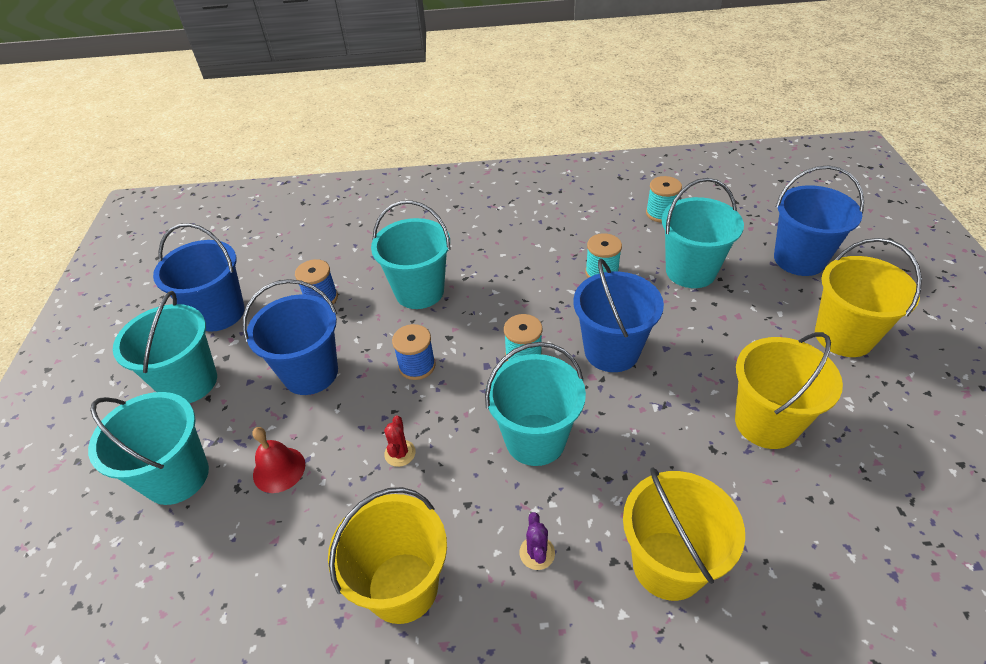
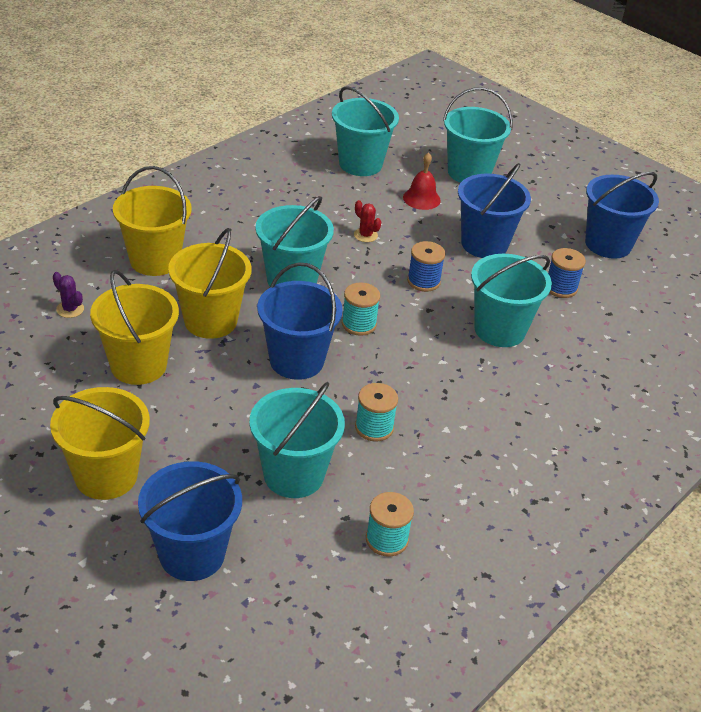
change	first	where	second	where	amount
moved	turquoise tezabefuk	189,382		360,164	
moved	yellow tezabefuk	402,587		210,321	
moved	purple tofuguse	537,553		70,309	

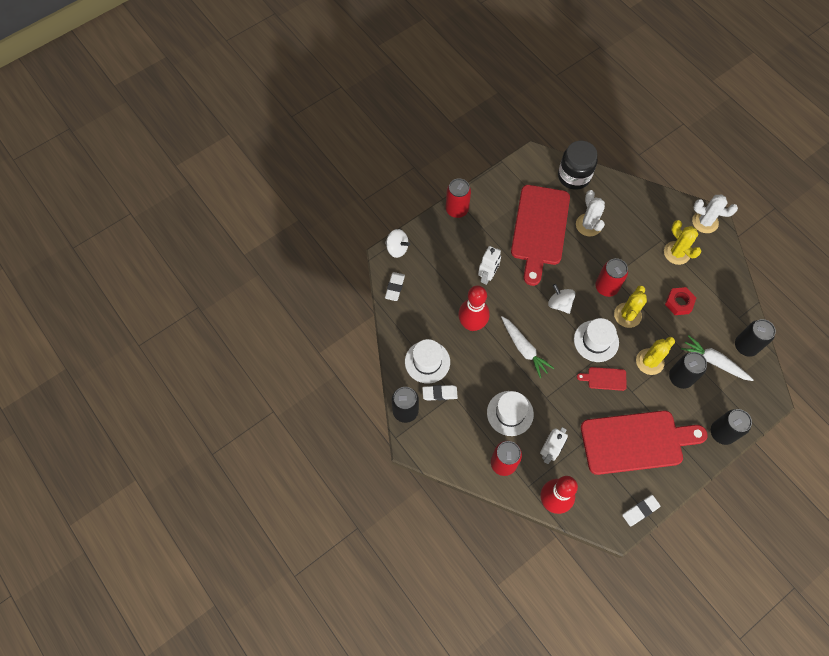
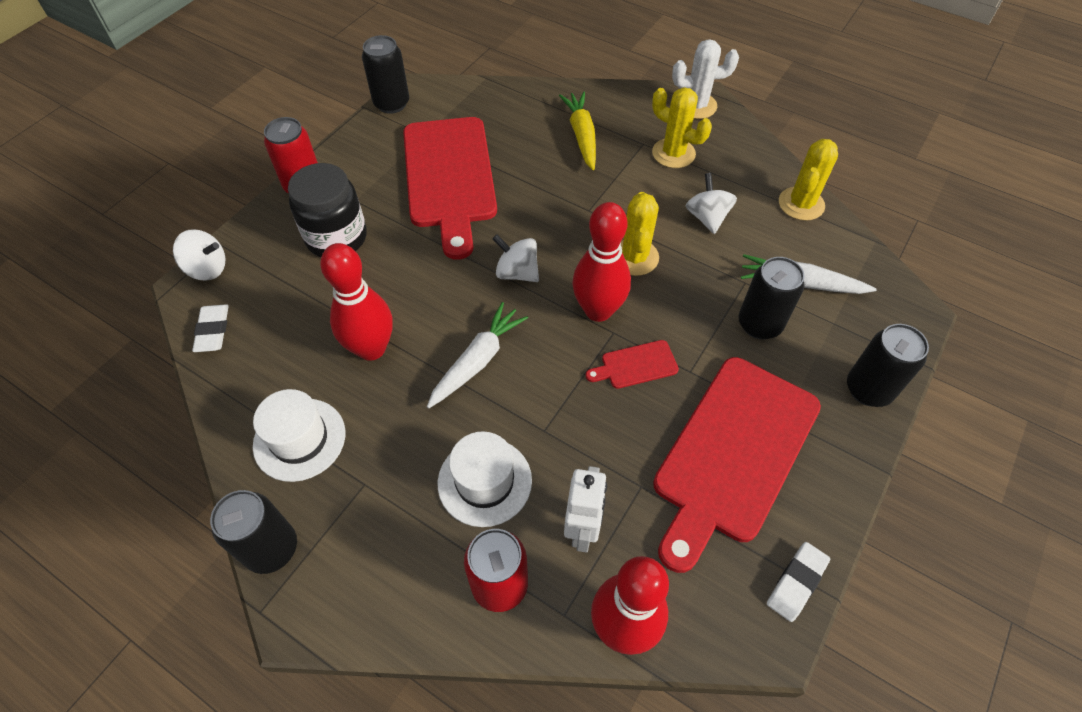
change	first	where	second	where	amount
removed	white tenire	439,393			
removed	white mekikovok	487,276			
removed	white tofuguse	588,225			
removed	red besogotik	606,287			
added			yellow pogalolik	581,135	
moved	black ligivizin	574,176		336,237	
moved	yellow tofuguse	650,361		801,204	
moved	black besogotik	745,346		391,104	
replaced	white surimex	596,341	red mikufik	598,310	
replaced	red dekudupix	679,303	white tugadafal	707,217	
turned	white pogalolik	524,349		477,361	90 degrees counterclockwise
turned	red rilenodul	636,441		733,454	150 degrees clockwise

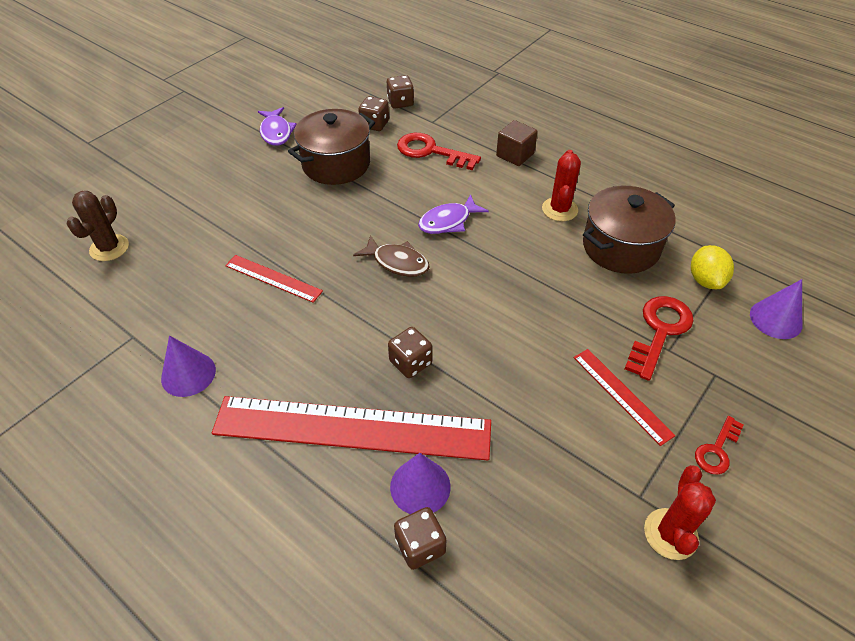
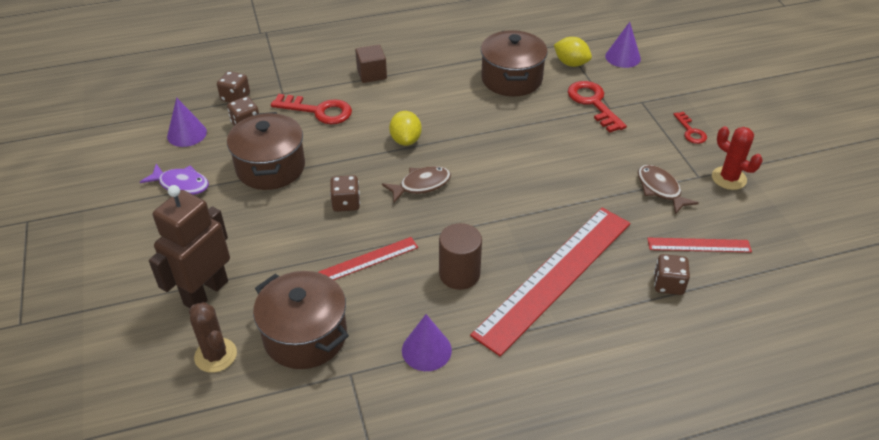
change	first	where	second	where	amount
removed	red tofuguse	559,209			
added			brown mekikovok	205,292	
added			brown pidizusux	305,336	
added			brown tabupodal	459,274	
added			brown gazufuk	660,189	
moved	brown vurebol	410,362		346,203	
moved	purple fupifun	420,486		187,134	
moved	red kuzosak	622,395		699,245	
replaced	purple gazufuk	448,221	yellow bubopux	405,140	
turned	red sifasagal	431,151		318,111	135 degrees counterclockwise

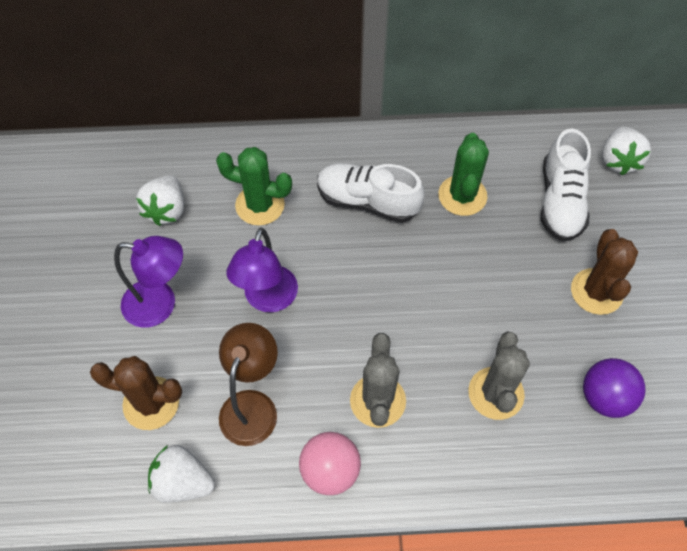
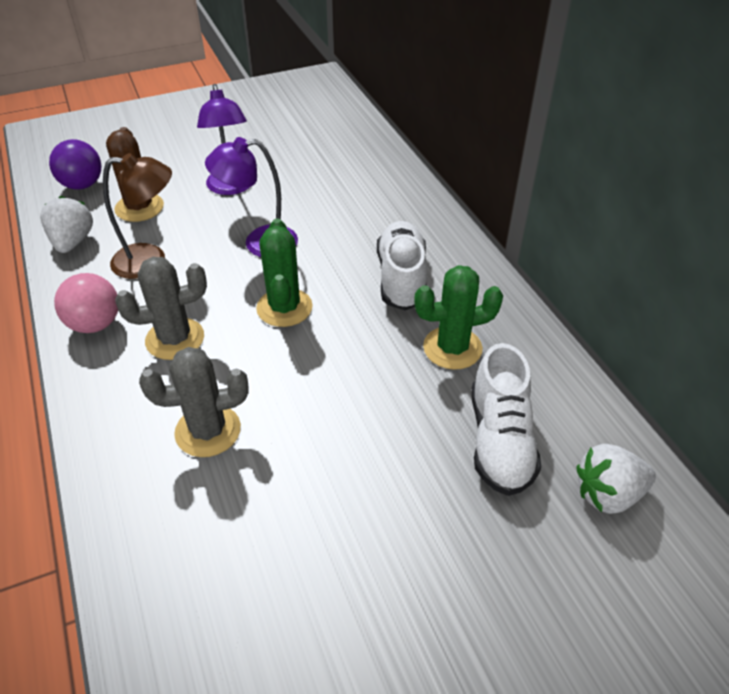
change	first	where	second	where	amount
removed	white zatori	166,210			
removed	brown tofuguse	596,291			
moved	green tofuguse	260,205		284,308	
moved	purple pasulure	605,397		82,185	
turned	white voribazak	560,201		499,440	75 degrees counterclockwise

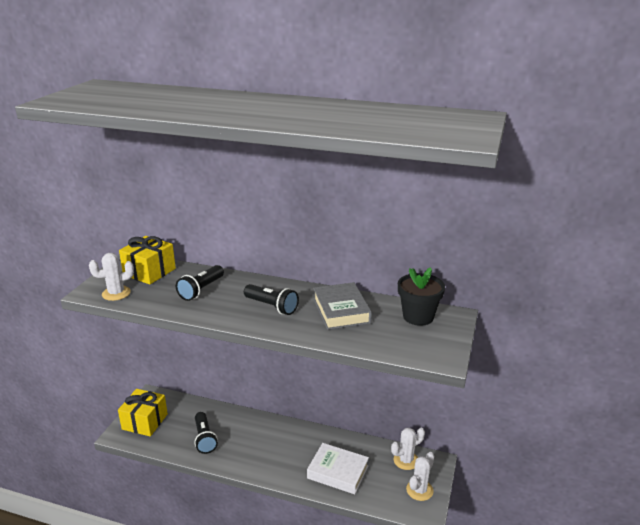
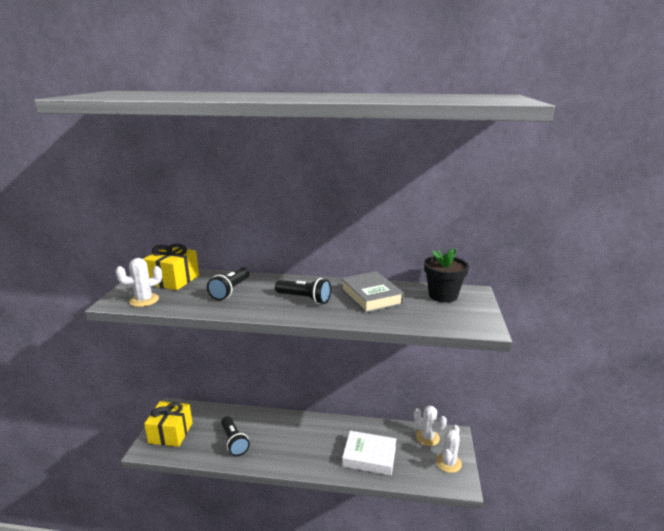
change	first	where	second	where	amount
turned	white tofuguse	406,460		427,437	75 degrees clockwise

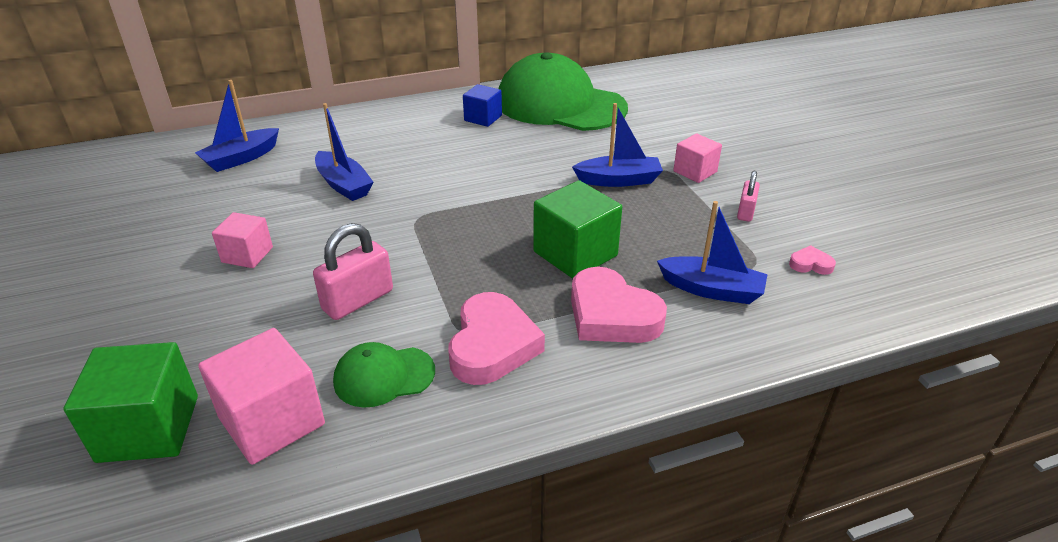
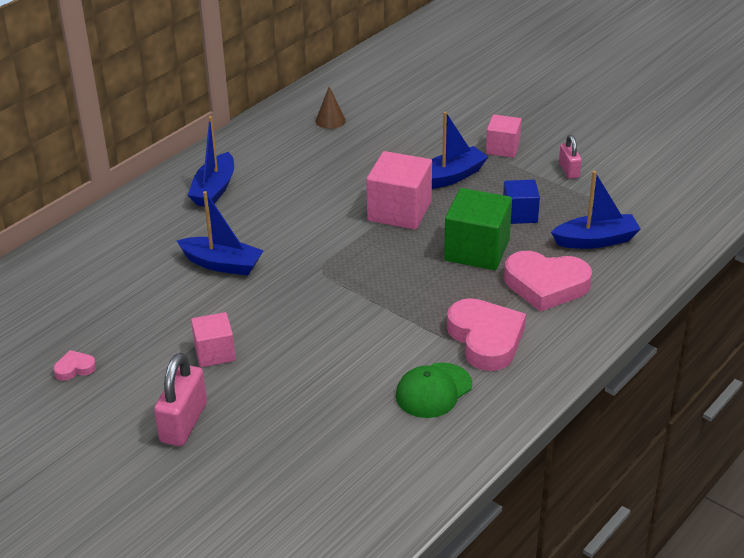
change	first	where	second	where	amount
removed	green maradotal	148,428			
moved	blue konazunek	241,158		214,189	
moved	pink maradotal	272,421		399,211	
moved	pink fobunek	358,300		183,423	
moved	blue maradotal	483,118		520,214	
moved	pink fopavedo	810,264		75,368	
replaced	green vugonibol	560,105	brown fupifun	330,120	

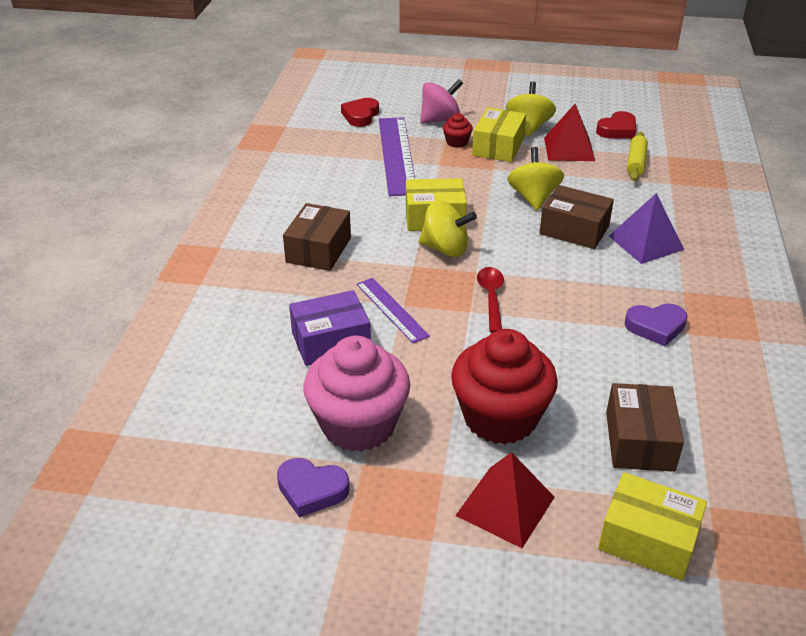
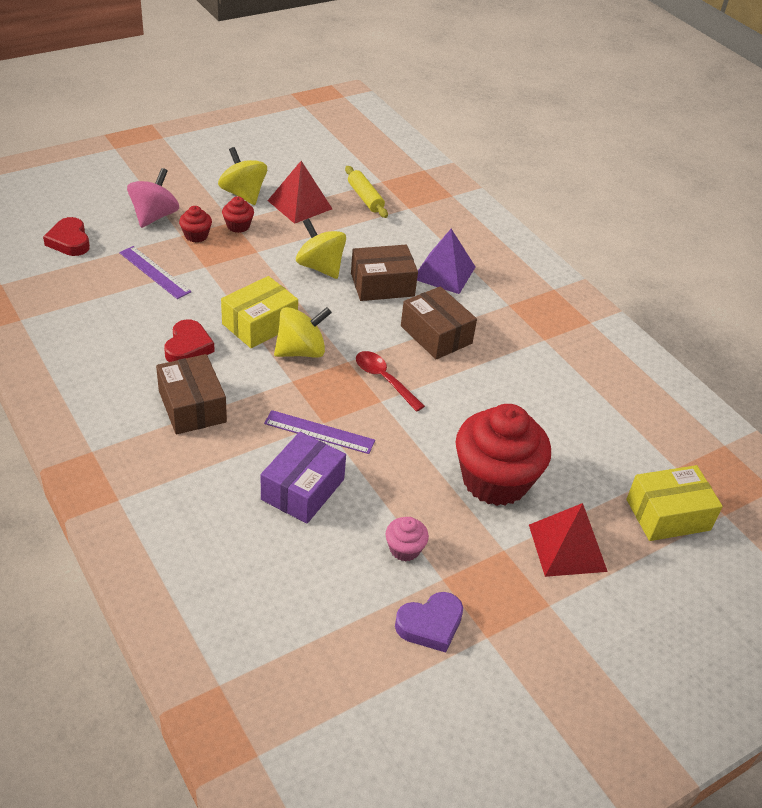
change	first	where	second	where	amount
removed	purple fopavedo	656,327			
moved	red fopavedo	617,130		188,347	
moved	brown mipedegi	639,441		436,335	
replaced	yellow mipedegi	498,147	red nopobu	238,226	
resized	pink nopobu	358,425		404,549	x0.43
resized	purple kuzosak	396,155		154,272	x0.57

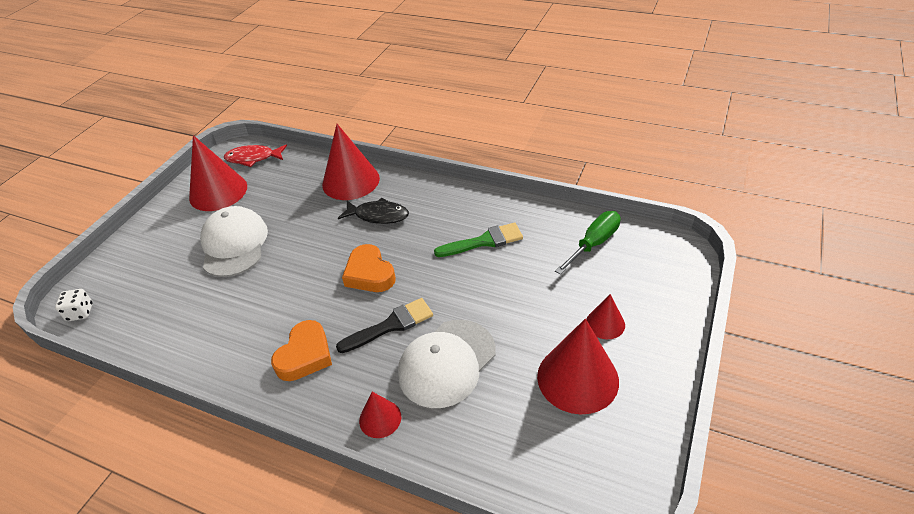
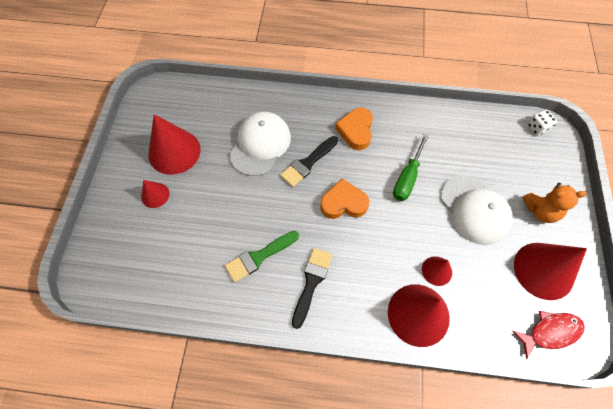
change	first	where	second	where	amount
removed	black gazufuk	378,215			
added			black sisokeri	311,282	
added			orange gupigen	540,211	
moved	red fupifun	380,418		437,270	
moved	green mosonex	594,243		407,178	
turned	orange fopavedo	369,274		343,203	45 degrees counterclockwise

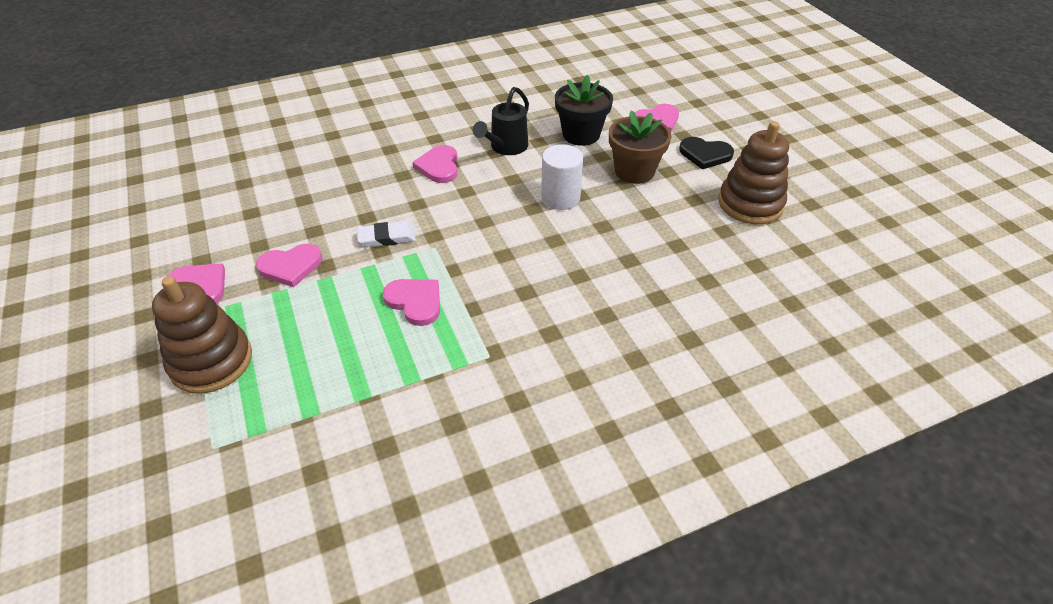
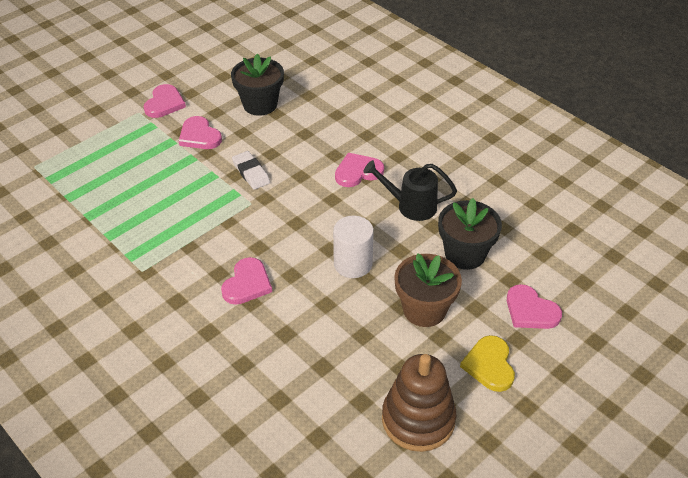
change	first	where	second	where	amount
removed	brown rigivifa	211,361			
added			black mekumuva	260,104	
moved	pink fopavedo	415,302		247,284	
recoloured	black fopavedo	705,154	yellow fopavedo	489,365	

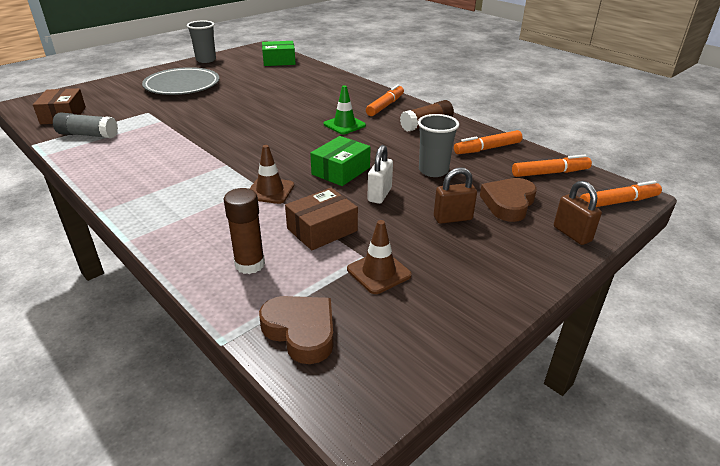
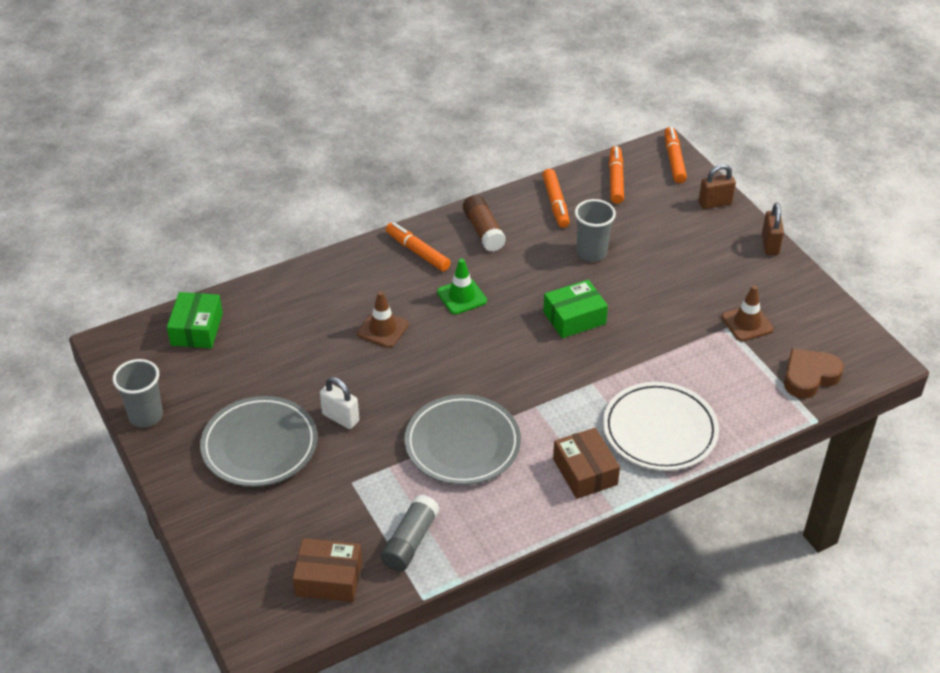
change	first	where	second	where	amount
removed	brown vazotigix	250,264			
removed	brown fopavedo	508,203			
added			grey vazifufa	462,444	
added			white vazifufa	659,430	
moved	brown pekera	270,191		383,329	
moved	brown mipedegi	322,230		585,472	
moved	white fobunek	379,195		340,418	
moved	brown fobunek	452,218		770,244	
turned	green mipedegi	341,171		574,318	75 degrees counterclockwise

